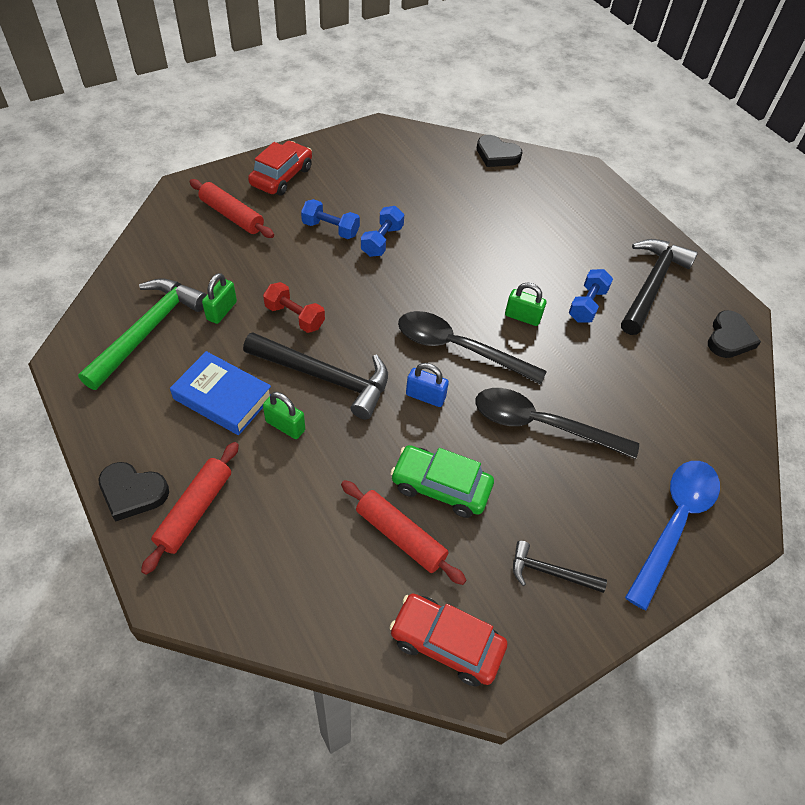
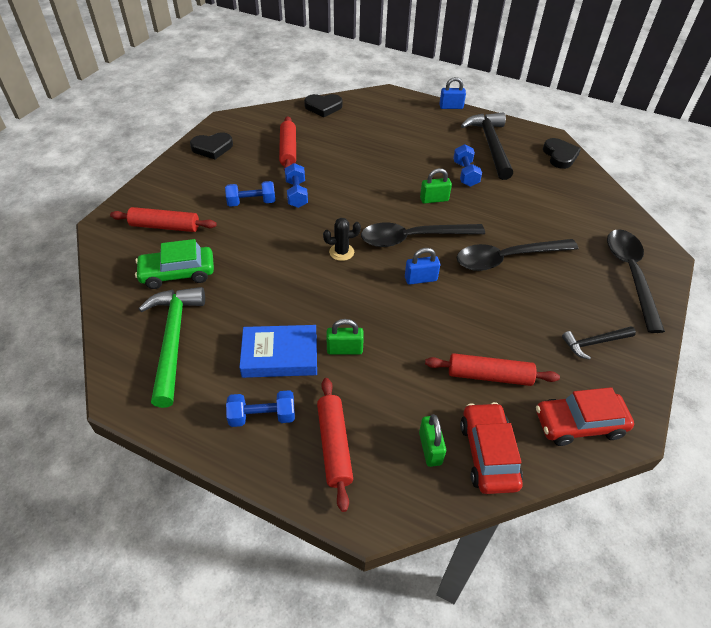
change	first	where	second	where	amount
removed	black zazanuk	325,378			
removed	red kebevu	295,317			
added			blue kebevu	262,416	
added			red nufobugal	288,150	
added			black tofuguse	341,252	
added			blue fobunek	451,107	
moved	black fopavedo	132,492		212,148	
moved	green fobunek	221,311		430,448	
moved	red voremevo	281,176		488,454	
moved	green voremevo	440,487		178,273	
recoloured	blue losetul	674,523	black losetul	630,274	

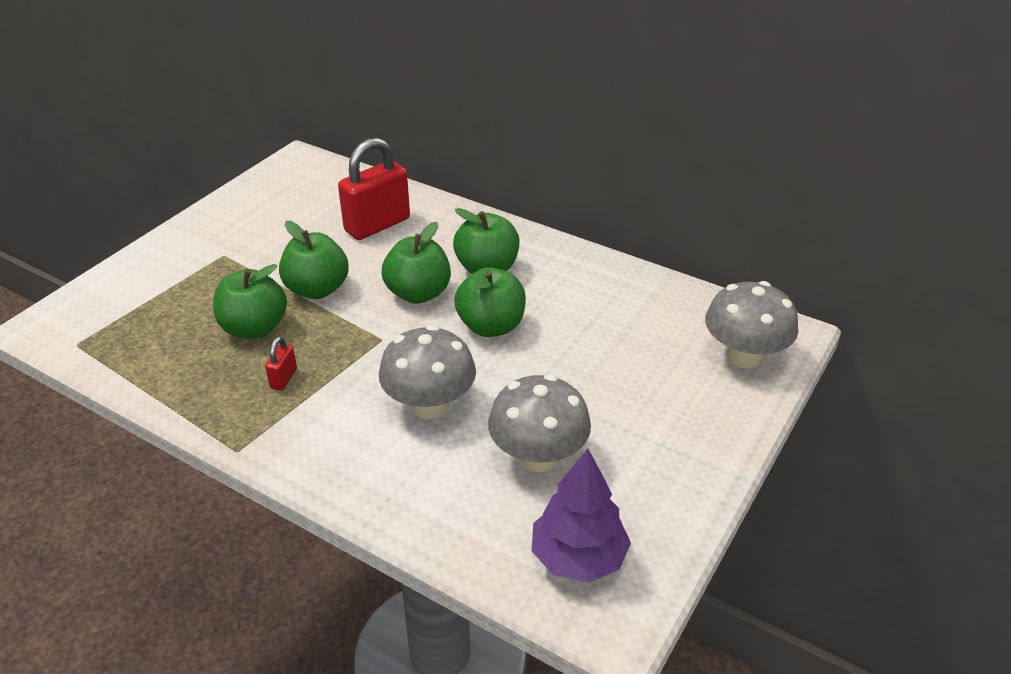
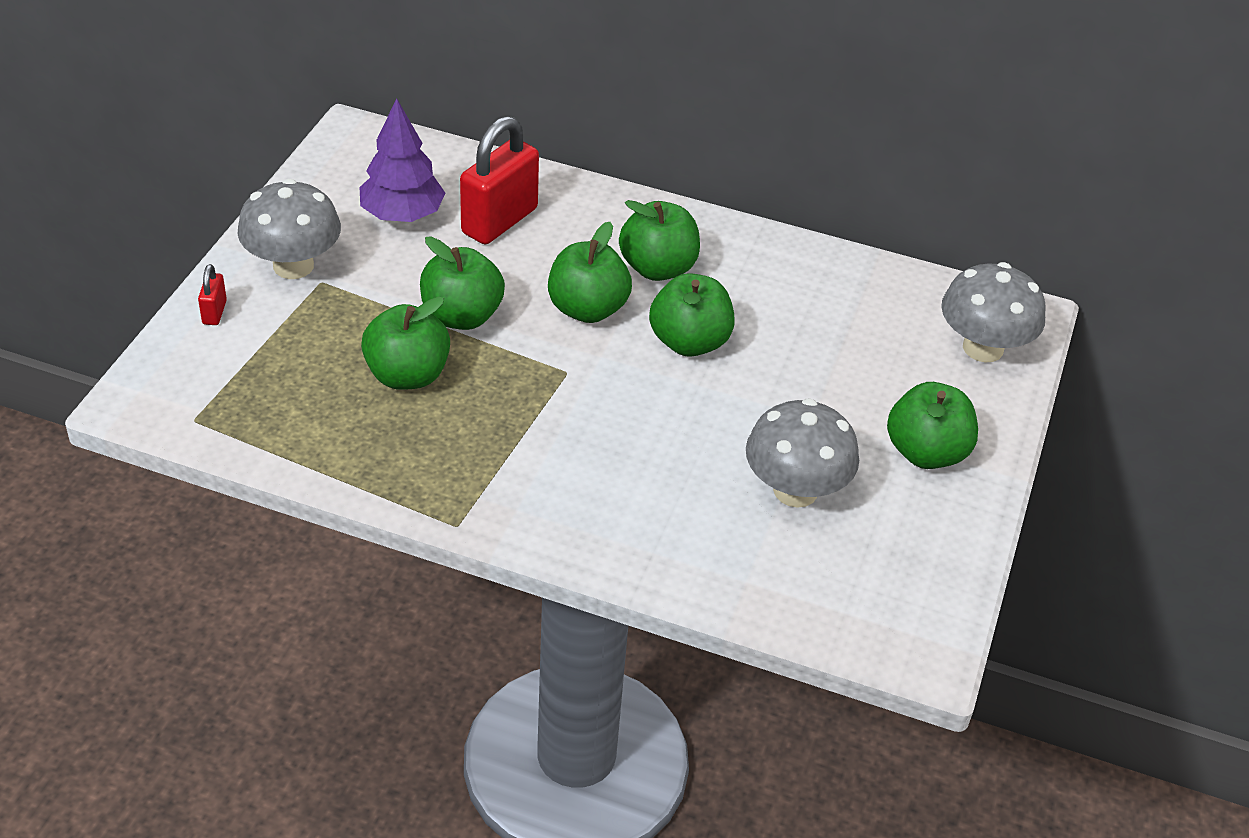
change	first	where	second	where	amount
added			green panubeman	926,452	
moved	red fobunek	283,378		214,312	
moved	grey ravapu	429,405		293,266	
moved	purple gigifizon	578,558		402,215	

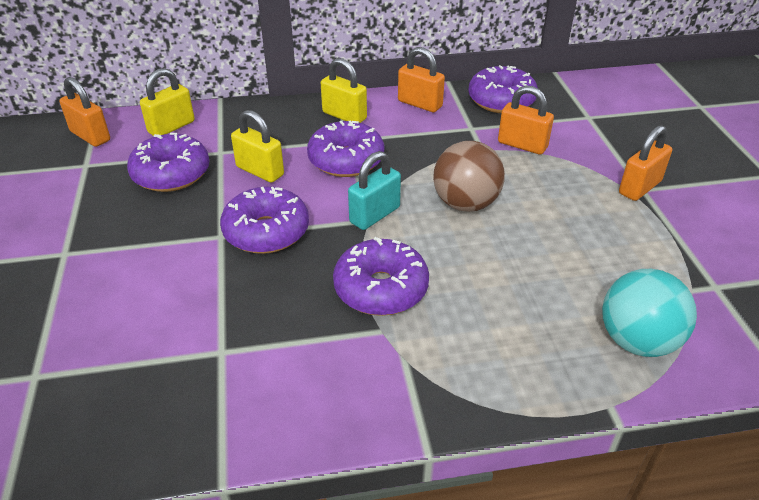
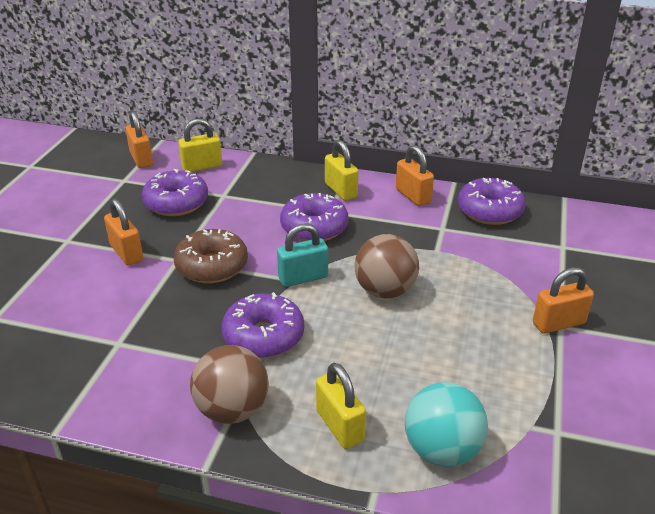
change	first	where	second	where	amount
added			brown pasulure	232,410	
moved	yellow fobunek	260,171		340,426	
moved	orange fobunek	522,145		126,253	
recoloured	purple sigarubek	266,231	brown sigarubek	212,266	

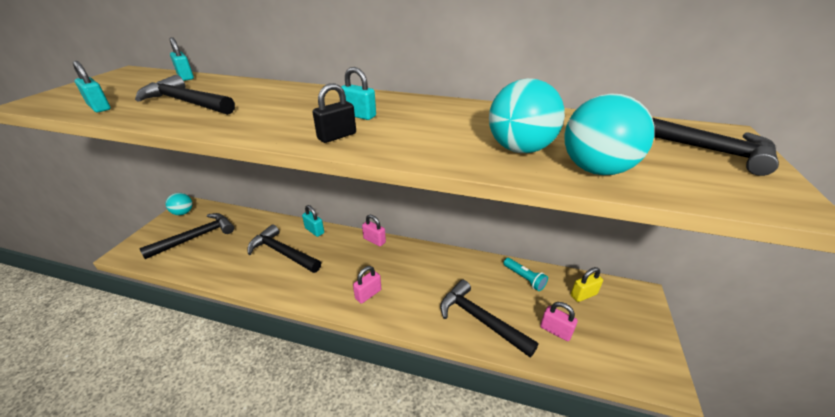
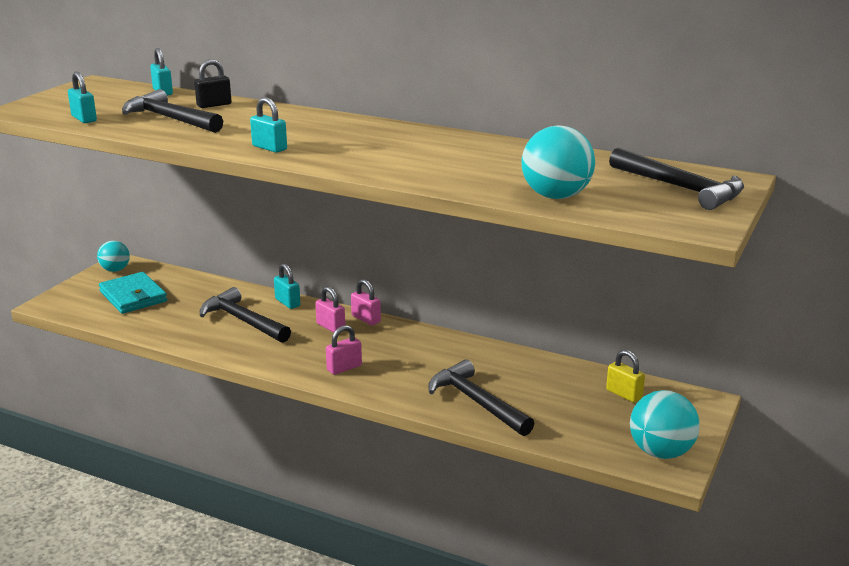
change	first	where	second	where	amount
removed	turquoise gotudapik	524,278			
moved	black fobunek	337,136		214,105	
moved	turquoise fobunek	359,115		269,148	
moved	turquoise pasulure	519,149		661,452	
moved	pink fobunek	555,331		330,327	
replaced	black zazanuk	196,237	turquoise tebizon	133,296	
turned	yellow fobunek	583,295		624,394	60 degrees clockwise

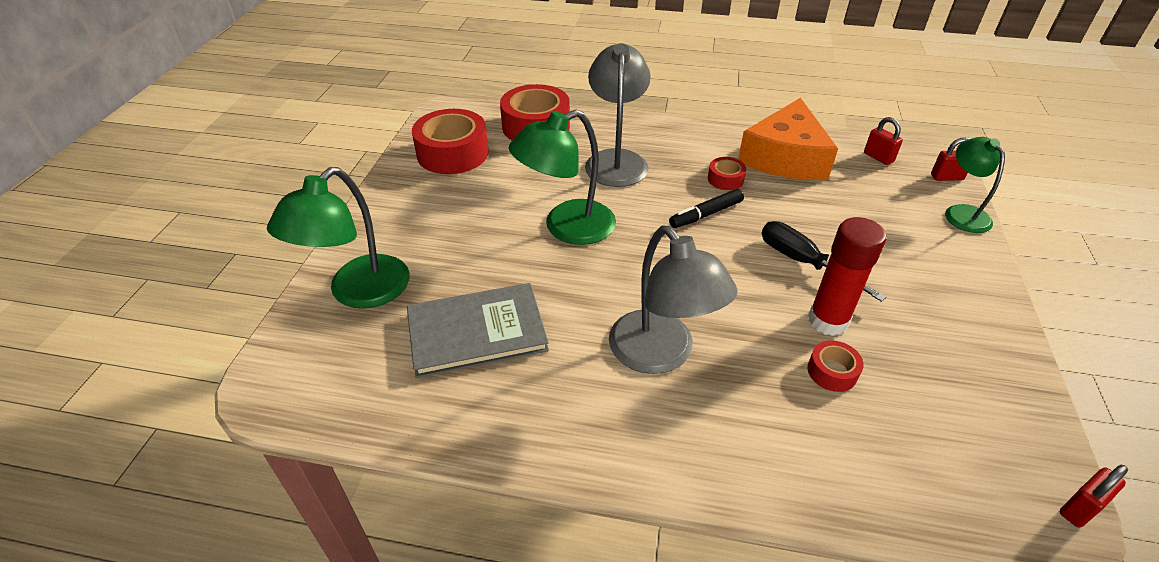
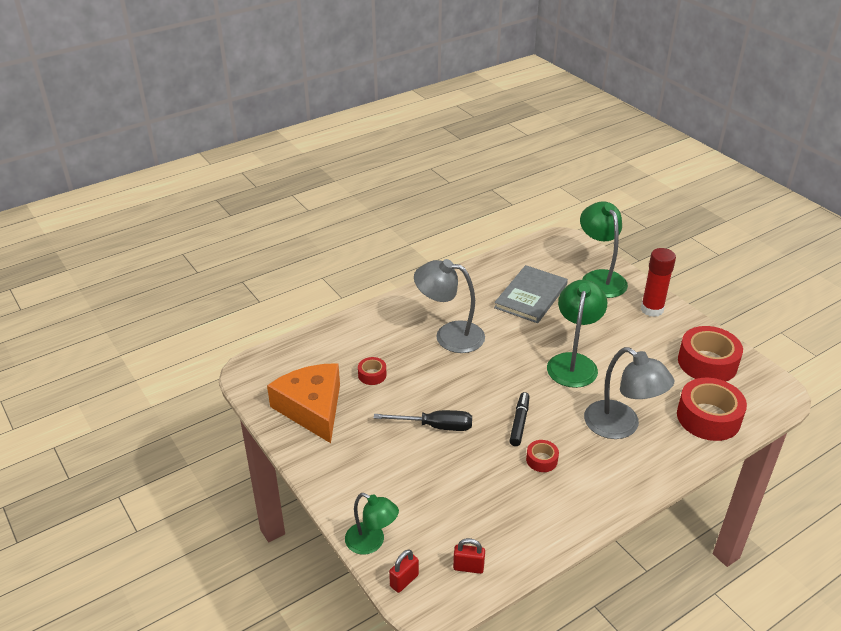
change	first	where	second	where	amount
removed	red fobunek	1079,508			
moved	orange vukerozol	785,157		312,408	
moved	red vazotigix	828,321		652,309	

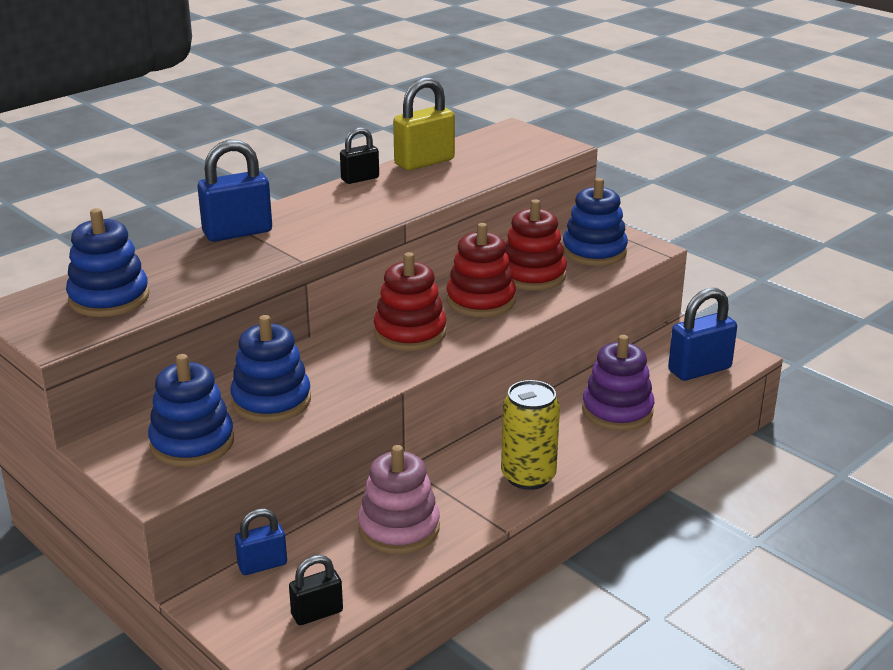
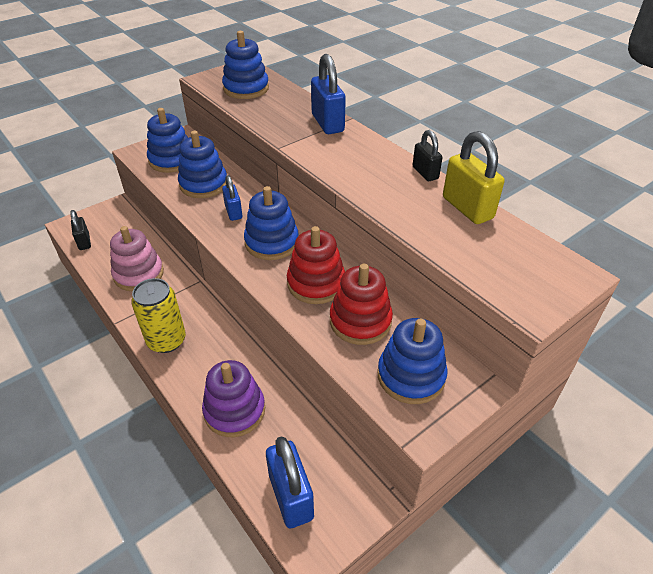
change	first	where	second	where	amount
moved	blue fobunek	262,565		233,212	
recoloured	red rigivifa	410,333	blue rigivifa	272,242	

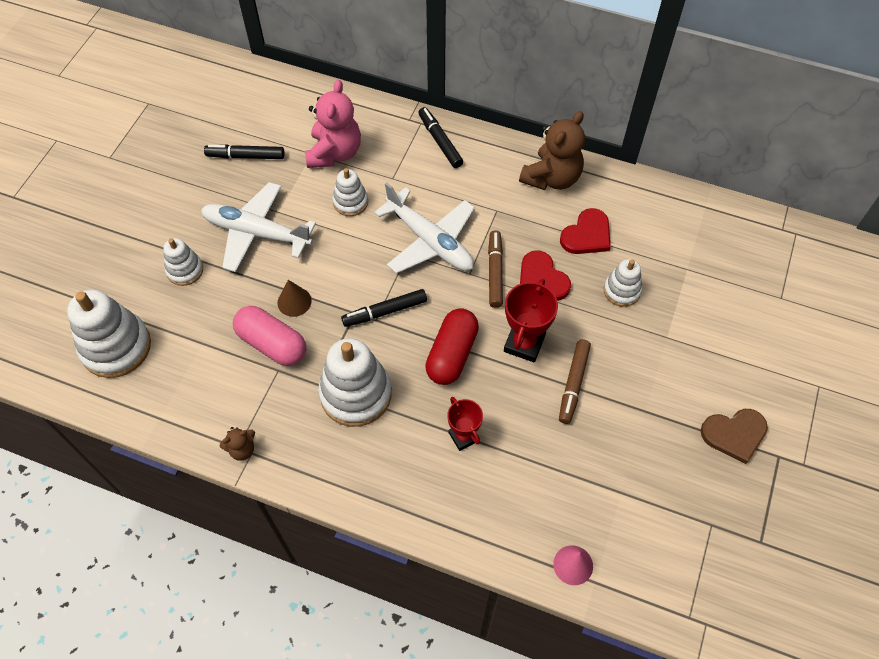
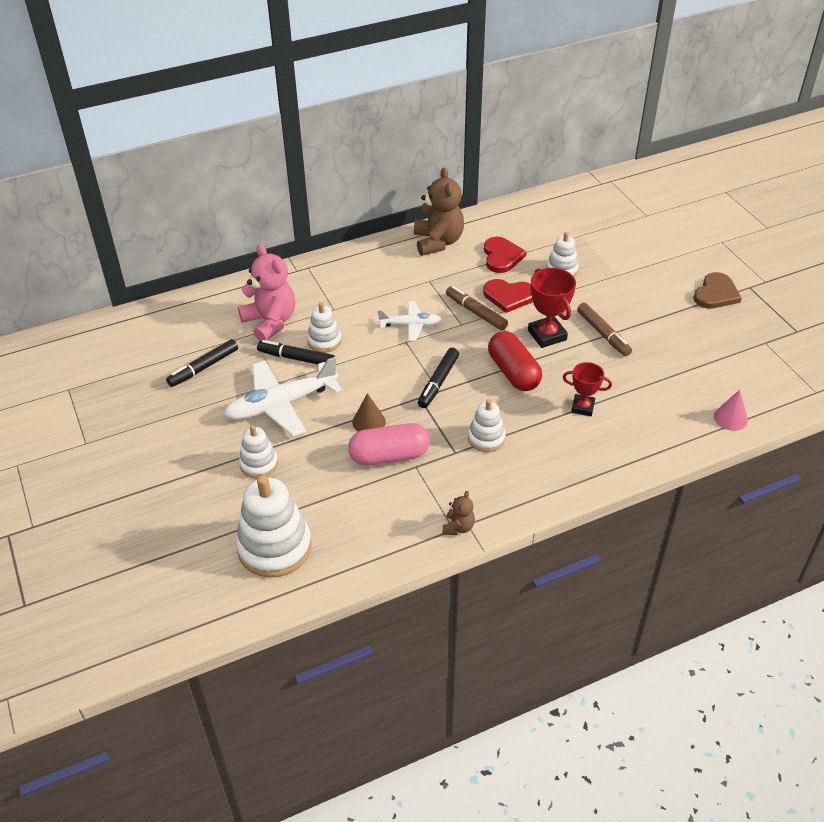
change	first	where	second	where	amount
moved	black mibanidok	440,141		296,358	
resized	white rigivifa	356,394		486,438	x0.55
resized	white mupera	430,241		410,325	x0.57

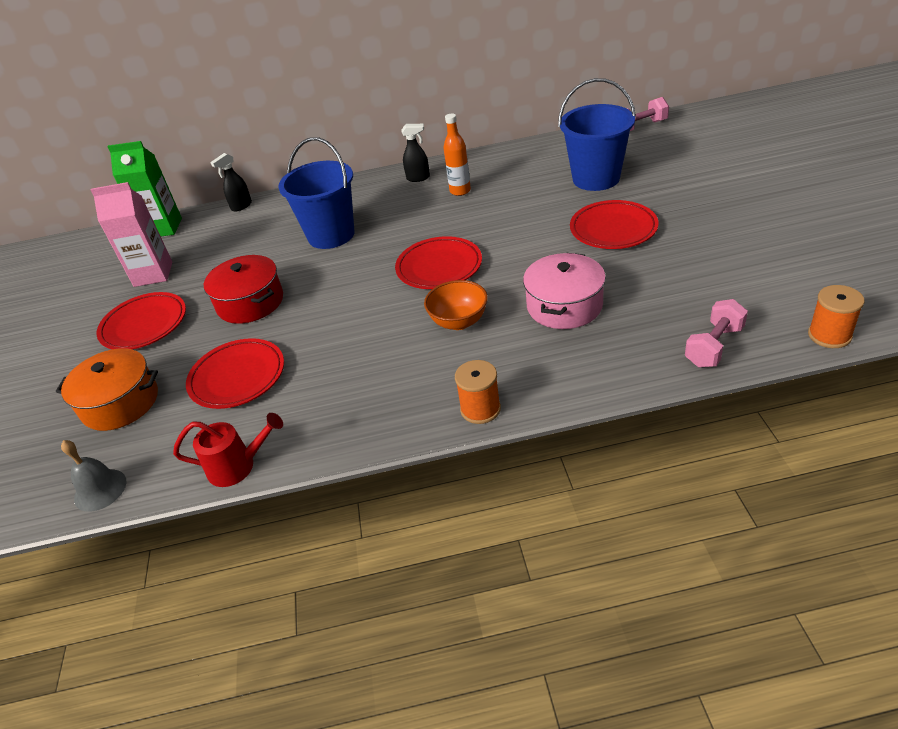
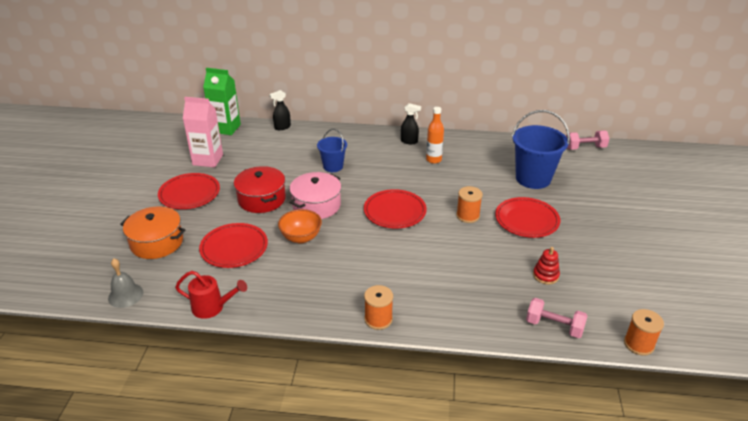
change	first	where	second	where	amount
added			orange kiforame	468,216	
added			red rigivifa	545,275	
moved	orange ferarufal	459,322		301,237	
moved	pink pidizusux	564,306		316,205	
turned	pink kebevu	714,346		554,326	60 degrees clockwise
resized	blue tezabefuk	331,235		333,166	x0.58

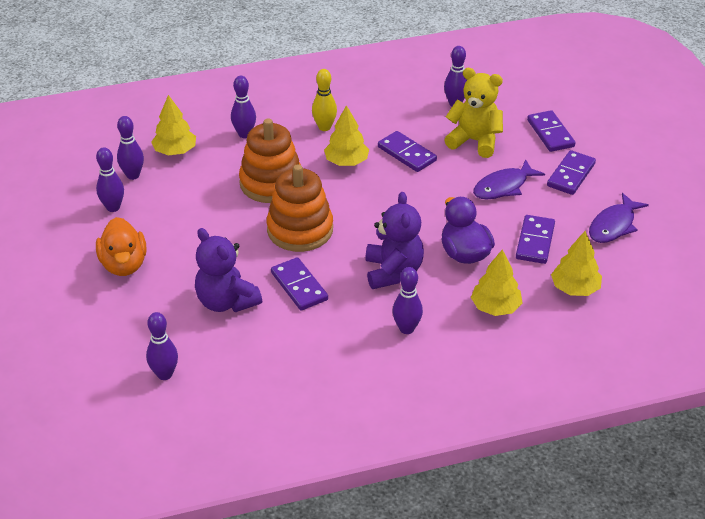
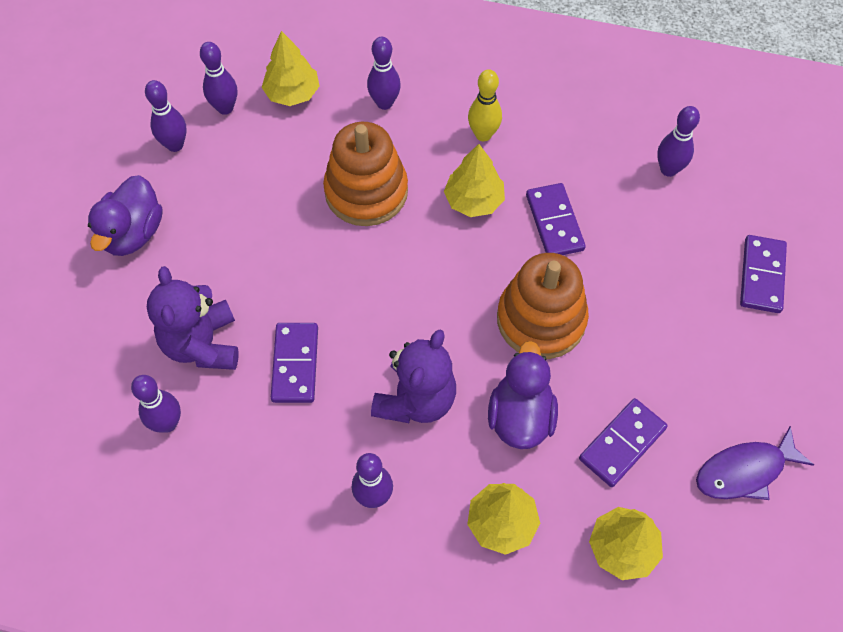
change	first	where	second	where	amount
removed	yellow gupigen	474,141			
removed	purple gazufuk	503,187			
removed	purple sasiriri	571,175			
moved	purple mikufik	164,374		167,423	
moved	orange rigivifa	300,230		541,319	
recoloured	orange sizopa	124,265	purple sizopa	133,233	

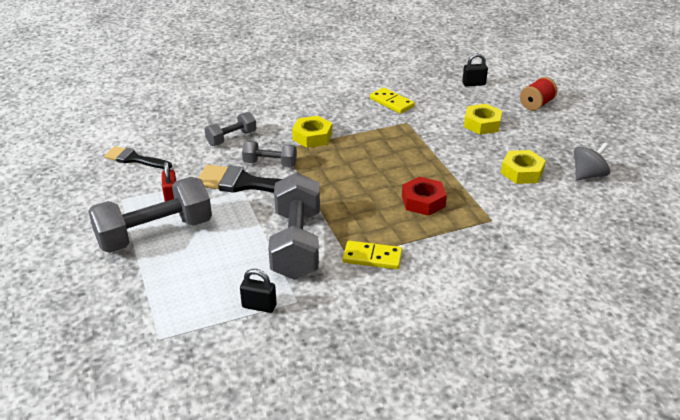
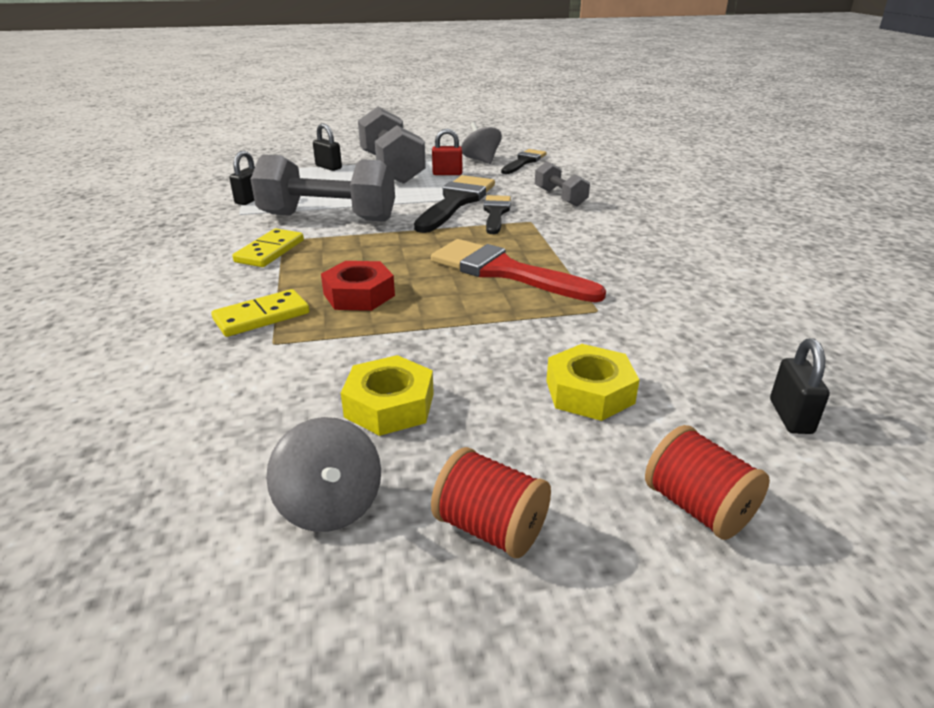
change	first	where	second	where	amount
removed	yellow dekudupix	312,136			
added			black fobunek	328,167	
added			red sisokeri	504,271	
added			red kiforame	490,528	
added			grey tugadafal	481,160	
moved	yellow sasiriri	392,102		262,317	
replaced	grey kebevu	270,163	black sisokeri	496,213	

